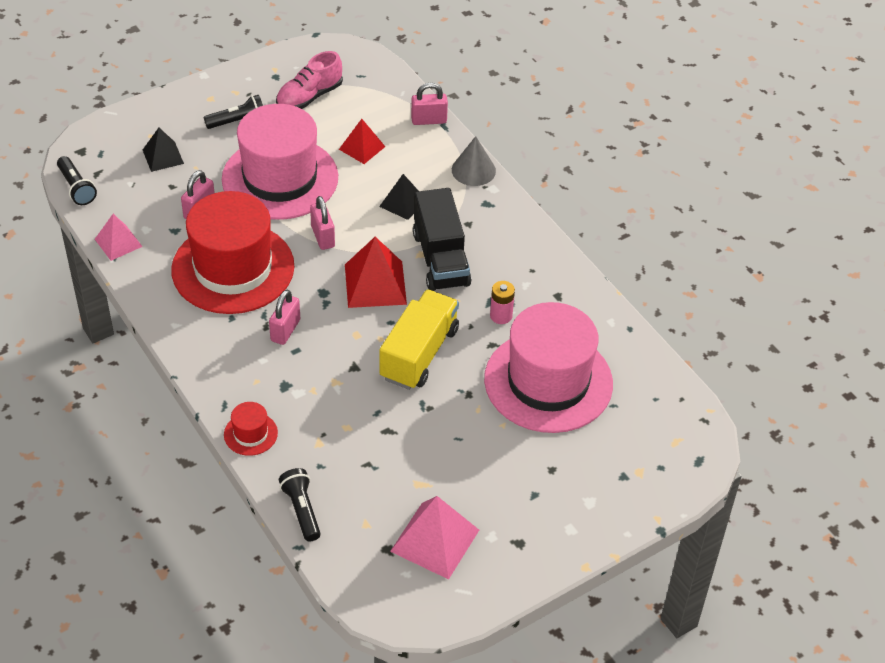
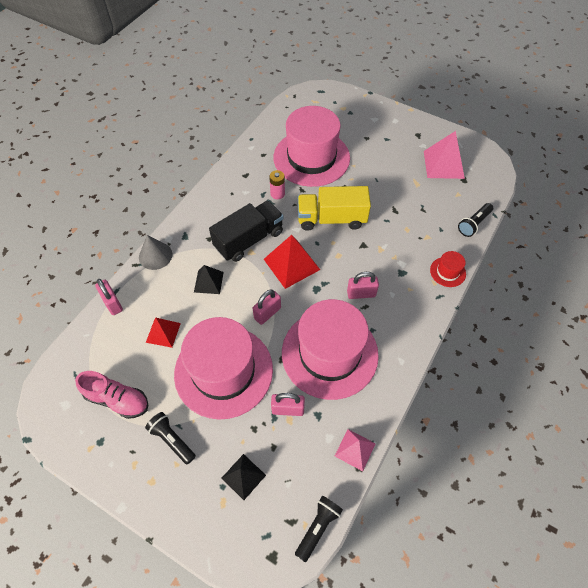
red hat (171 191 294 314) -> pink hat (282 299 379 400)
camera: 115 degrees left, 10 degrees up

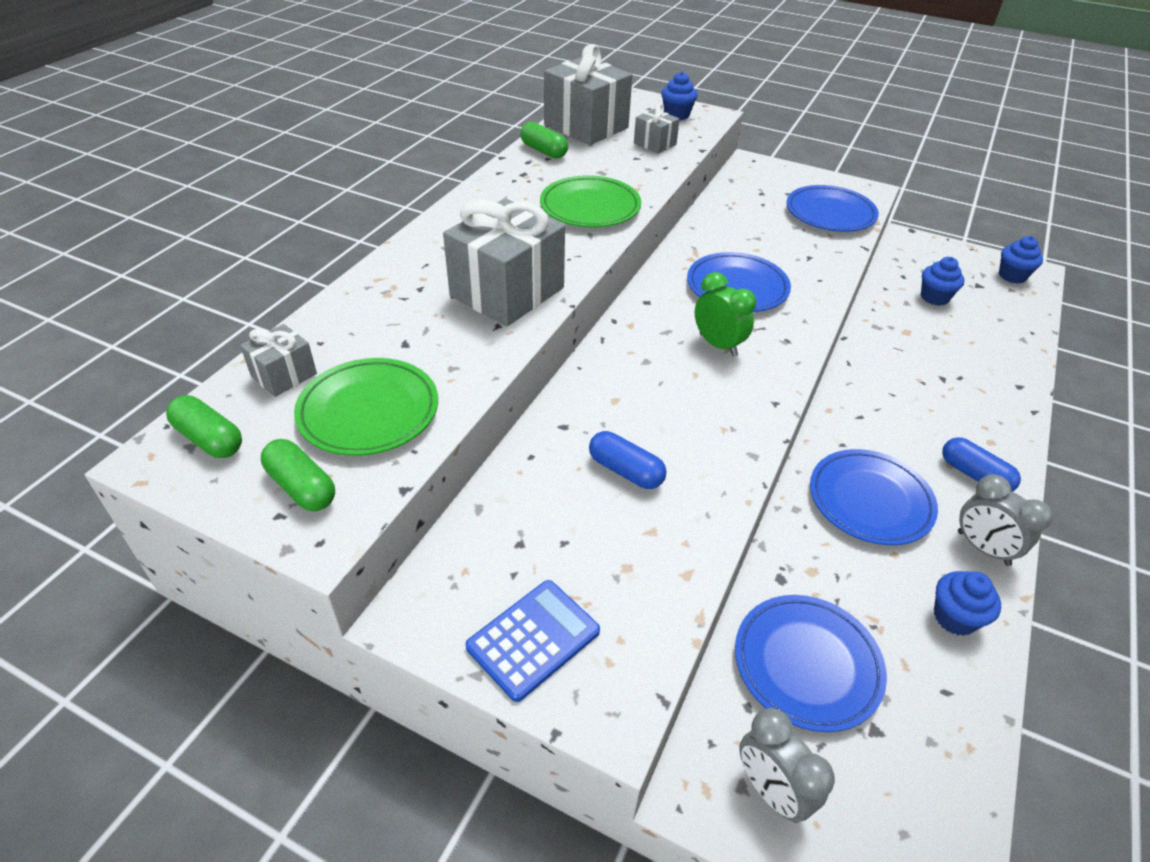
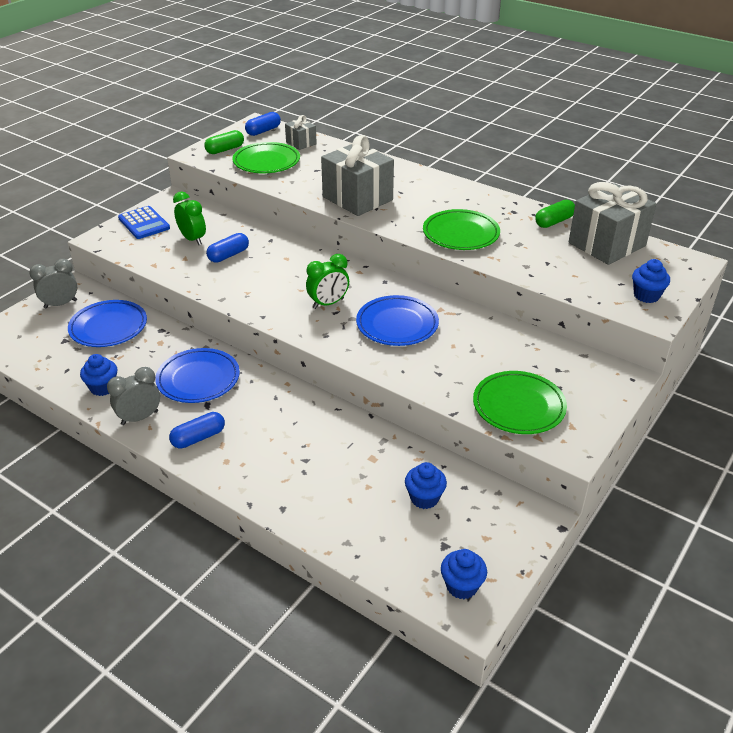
grey gift (634 104 680 154) -> none
blue plate (786 185 879 232) -> green plate (473 371 567 434)
green capsule (166 395 242 458) -> blue capsule (245 112 281 136)
none -> green clock (173 192 206 245)
camera: 100 degrees right, 5 degrees down

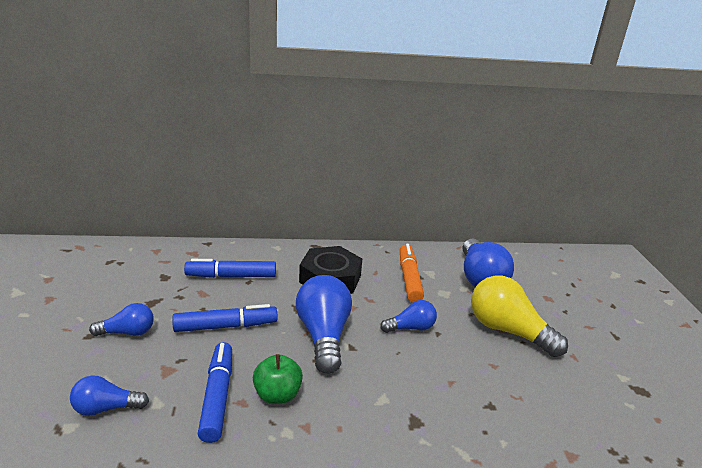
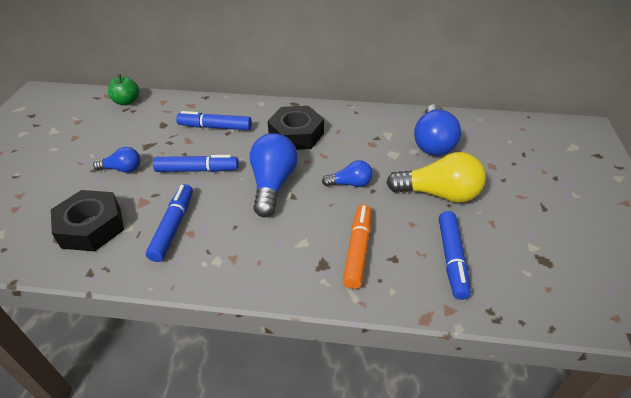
orange marker (400 244 424 303) -> orange marker (343 204 371 289), shifted
yellow light bulb (471 275 568 357) -> yellow light bulb (386 152 486 203), 135 degrees clockwise
green apple (253 354 303 404) -> green apple (108 74 139 105), shifted
blue light bulb (70 375 149 416) -> black nut (51 190 124 251)
none -> blue marker (439 211 471 300)
camera: 15 degrees right, 15 degrees up

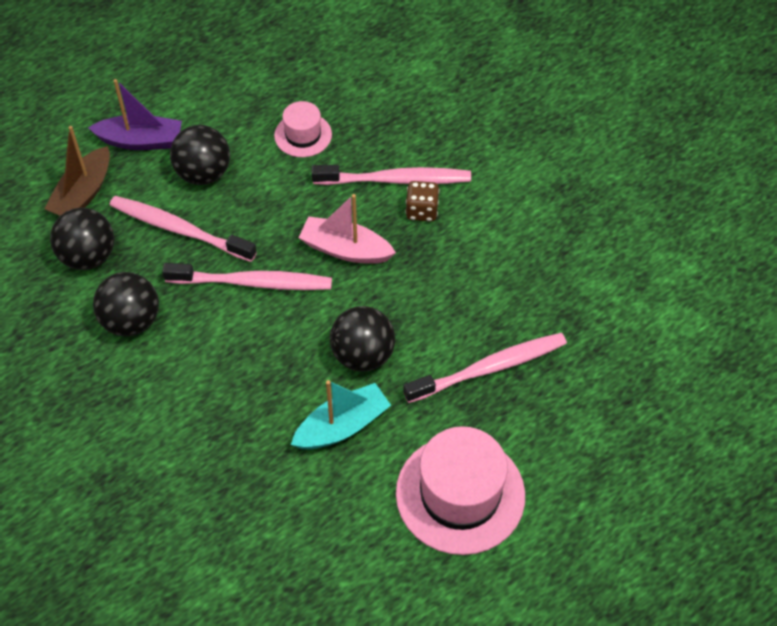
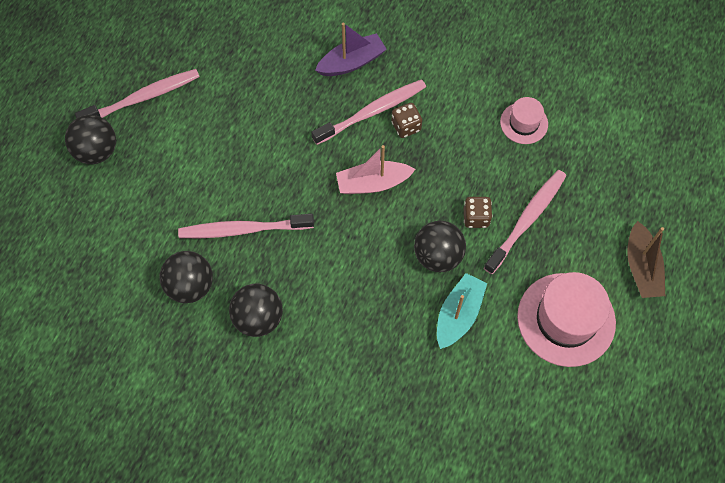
purple boat (88 79 182 150) -> purple boat (315 23 387 76), shifted
pink hat (274 101 332 157) -> pink hat (500 97 548 144), shifted
black ball (170 125 230 185) -> black ball (65 115 116 164), shifted
brown boat (44 126 110 216) -> brown boat (627 221 665 298), shifted
pink toothbrush (162 263 332 290) -> pink toothbrush (75 69 200 118), shifted
none -> brown dice (464 197 492 228)
camera: 30 degrees left, 10 degrees up

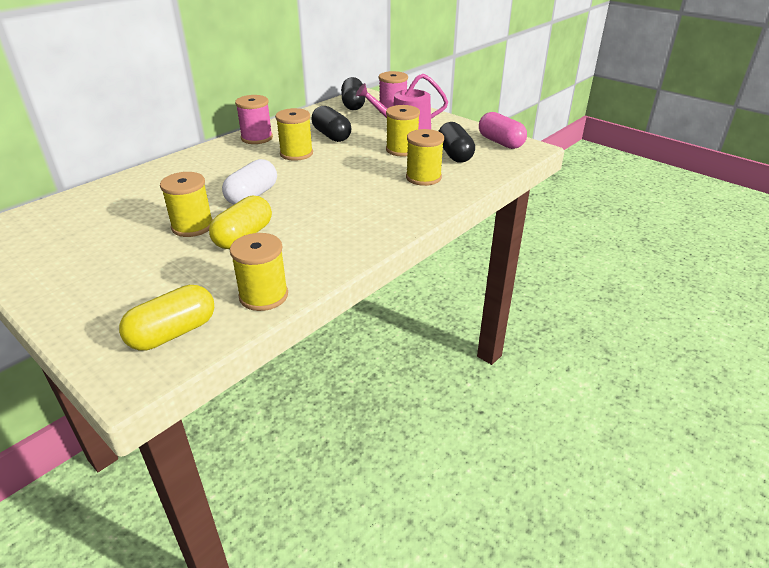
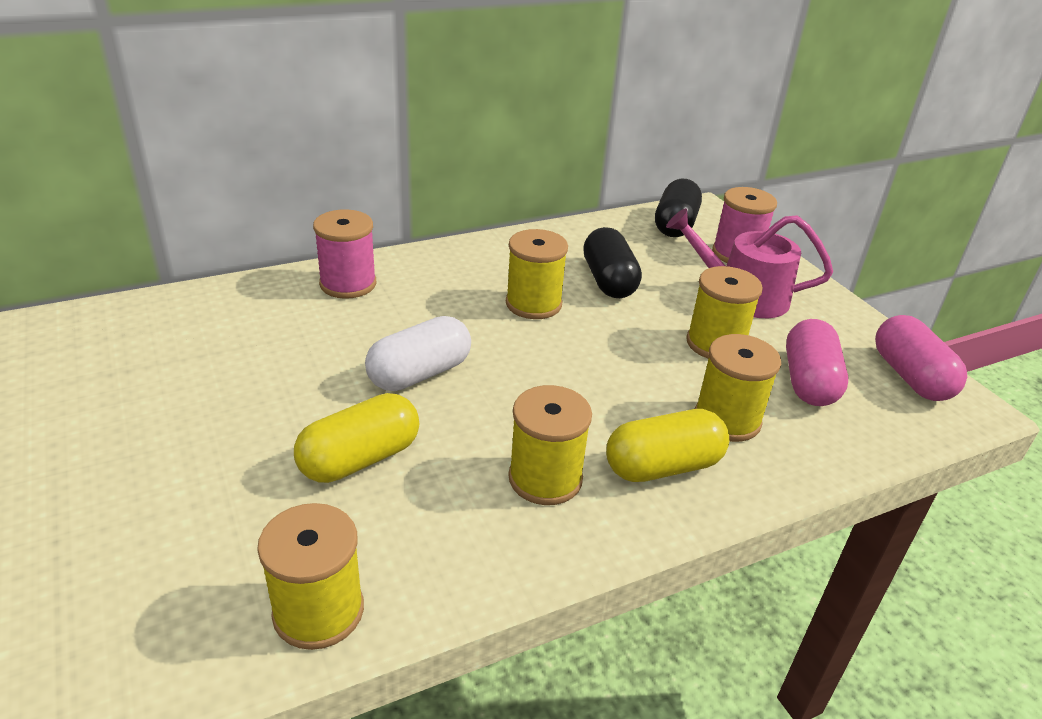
pink spool (235 95 273 144) -> pink spool (313 209 376 299), shifted
black capsule (438 122 475 163) -> pink capsule (786 319 848 406)
yellow spool (160 172 213 237) -> yellow spool (508 385 592 505), shifted
yellow capsule (119 285 214 351) -> yellow capsule (606 409 729 482), shifted
camera: 20 degrees right, 0 degrees up

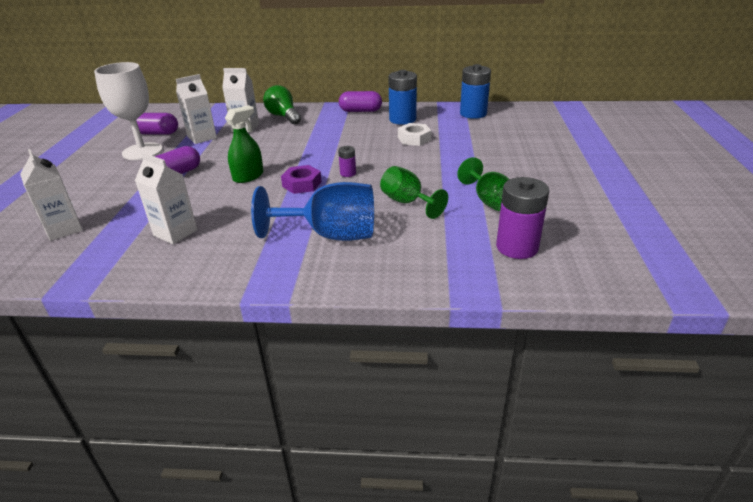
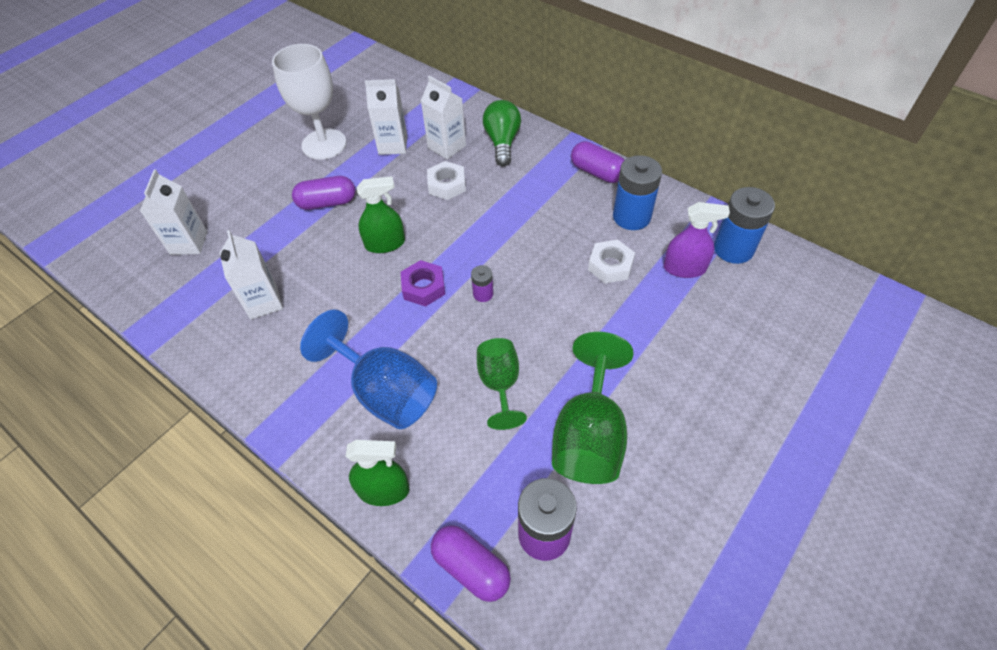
purple capsule (136 113 178 135) -> purple capsule (431 525 511 602), shifted
green goblet (457 157 509 211) -> green goblet (552 332 634 484), x1.58
none -> white nut (427 161 466 200)
none -> purple spray bottle (663 202 730 278)
none -> green spray bottle (346 440 410 506)
camera: 35 degrees right, 20 degrees up

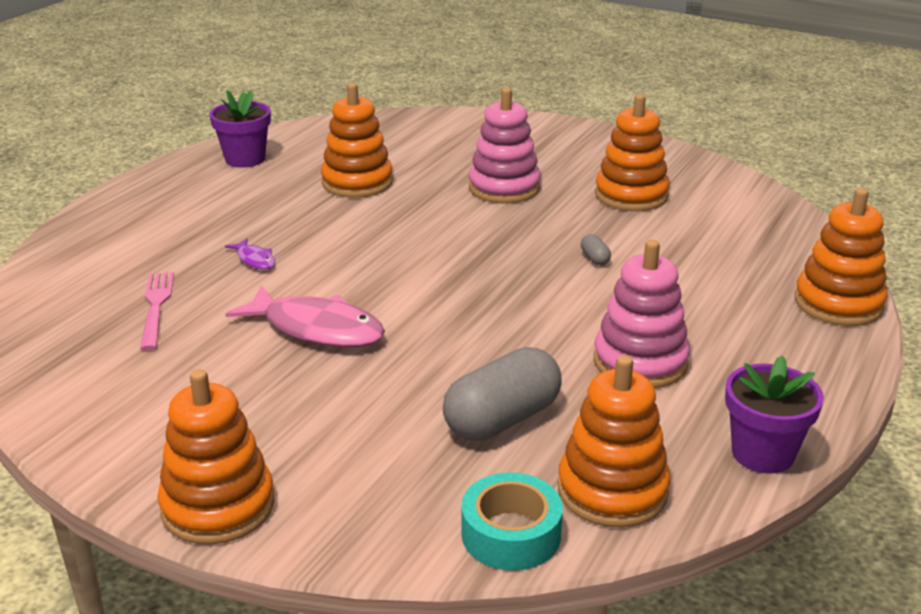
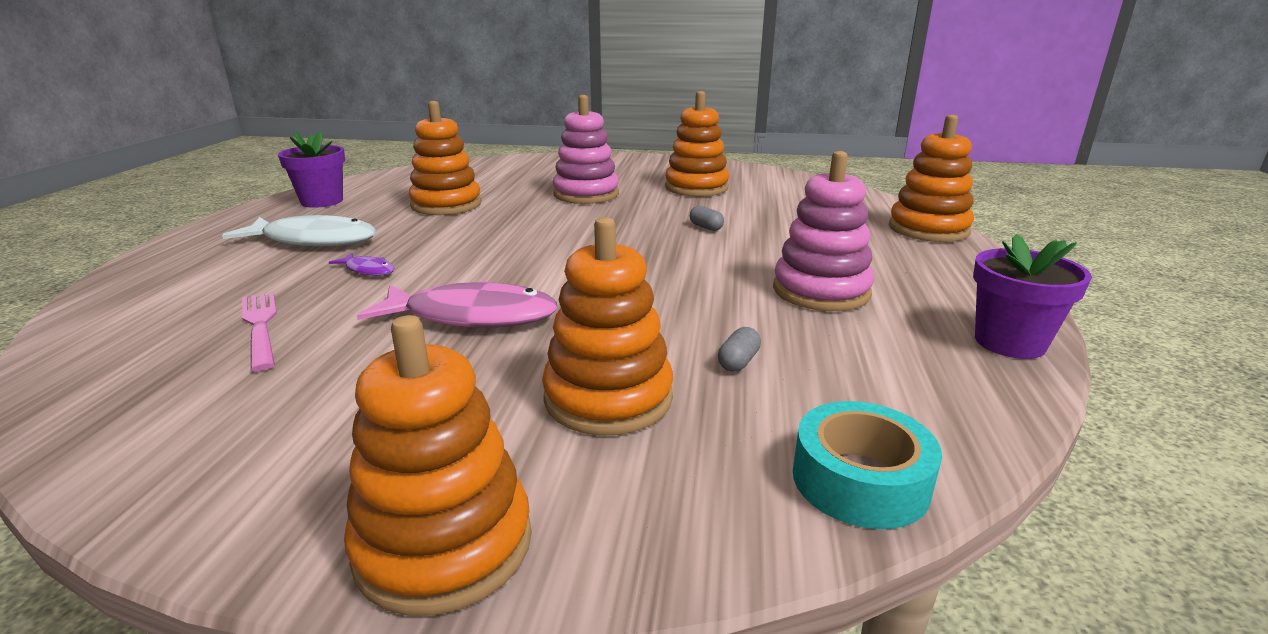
grey capsule (443 347 561 441) -> grey capsule (718 327 761 372), x0.40
orange stacking toy (558 355 670 528) -> orange stacking toy (542 217 673 436), shifted
none -> white fish (222 215 377 247)
camera: 20 degrees left, 5 degrees down

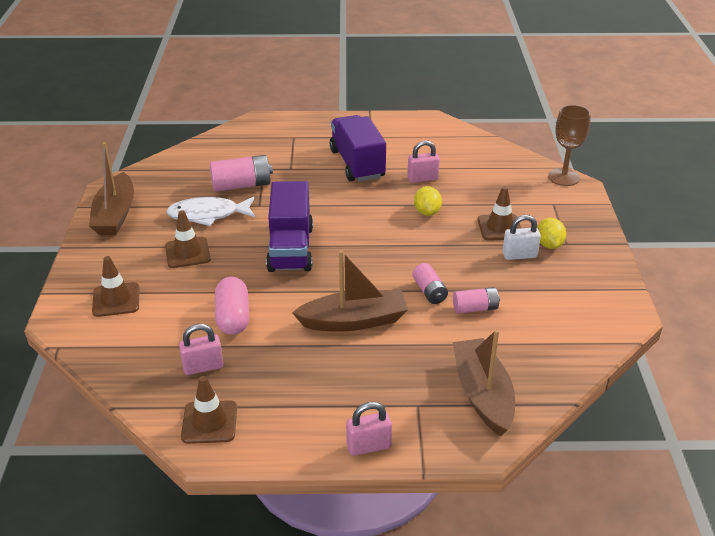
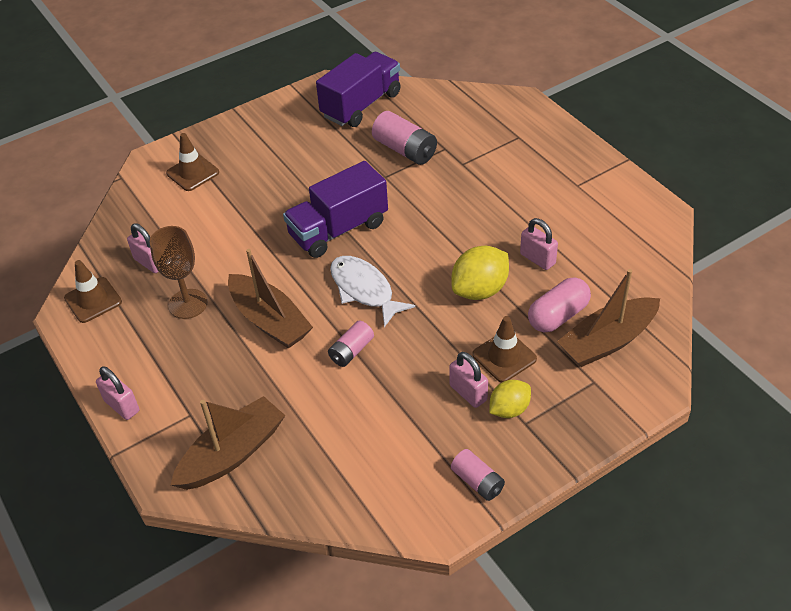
brown goblet (548 105 591 186) -> brown goblet (150 226 207 319), shifted
purple truck (330 115 386 182) -> purple truck (316 52 401 127), shifted
brown boat (89 142 134 235) -> brown boat (557 269 660 367), shifted
yellow lemon (414 186 442 216) -> yellow lemon (451 245 509 300), x1.56
white fish (166 197 255 226) -> white fish (330 256 415 327), shifted
brown traffic cone (165 210 211 268) -> none
white padlock (502 215 541 260) -> pink padlock (449 352 488 408)
pink capsule (215 277 249 335) -> pink capsule (528 277 591 332), shifted
pink battery (453 287 500 314) -> pink battery (451 449 505 501), shifted
camera: 60 degrees right, 10 degrees up

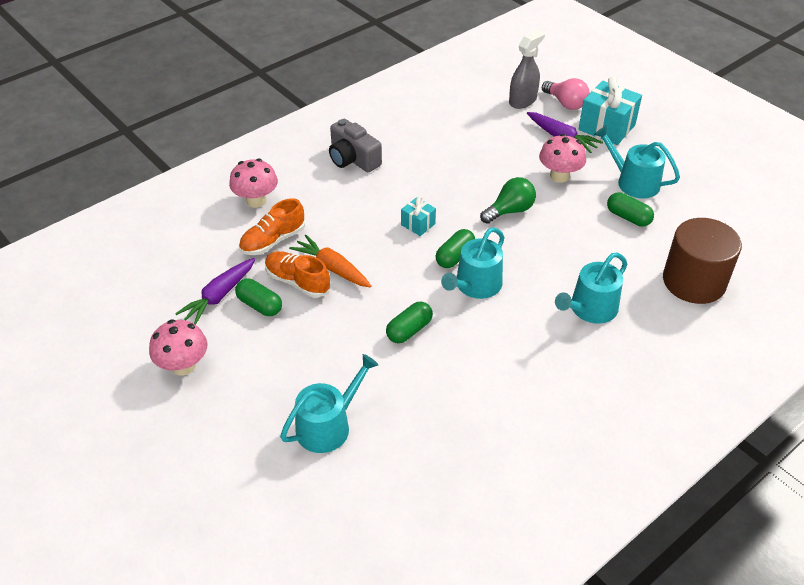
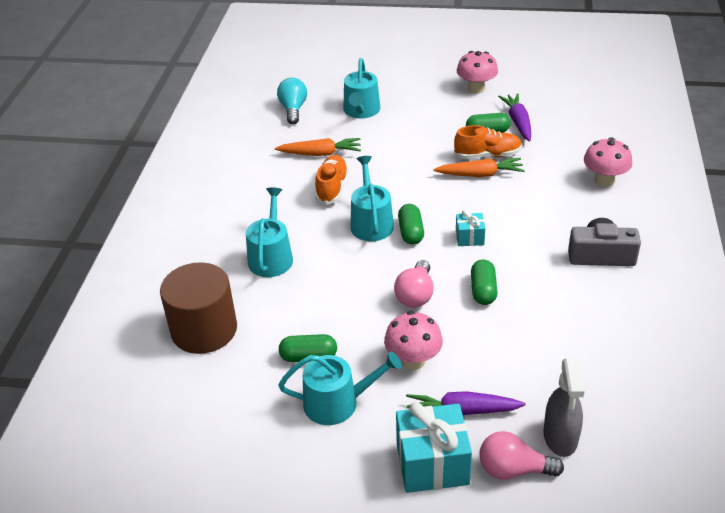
green light bulb (480 177 536 224) -> pink light bulb (394 260 434 308)
orange shoe (239 198 305 255) -> orange shoe (315 155 349 205), shifted
green capsule (386 302 433 343) -> green capsule (471 259 498 305), shifted
none -> turquoise light bulb (277 78 307 124)
none -> orange carrot (275 138 361 156)
camera: 140 degrees right, 5 degrees down

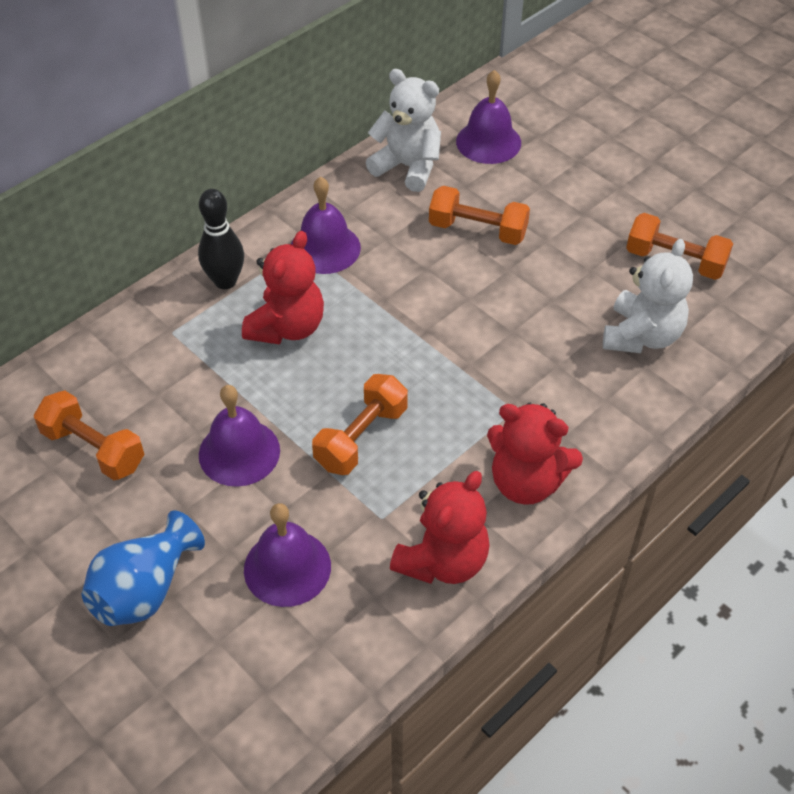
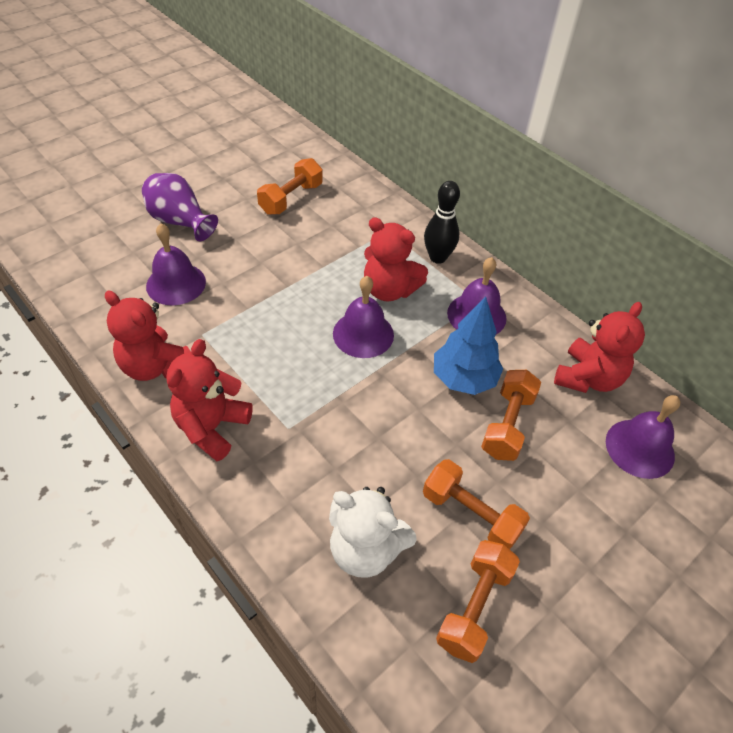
white teddy bear (366 69 441 192) -> red teddy bear (554 302 645 393)
orange dumbbell (312 374 408 475) -> orange dumbbell (423 459 530 549), shifted
purple bell (199 385 280 487) -> purple bell (333 276 394 358), shifted
blue vase (82 510 205 626) -> purple vase (142 173 218 241)
none -> blue tree (434 297 503 395)
camera: 90 degrees right, 0 degrees up

